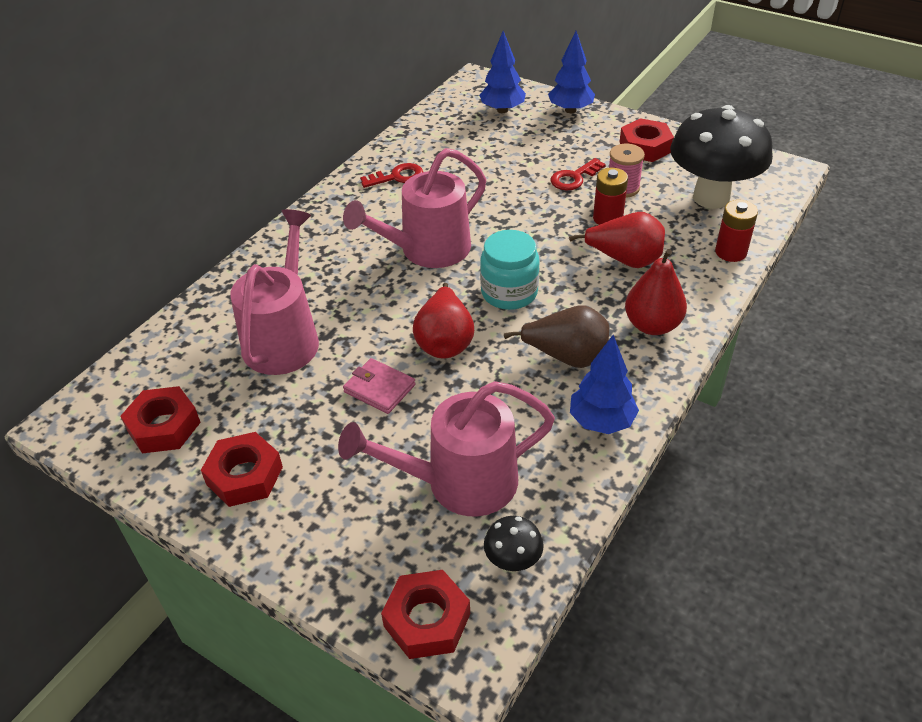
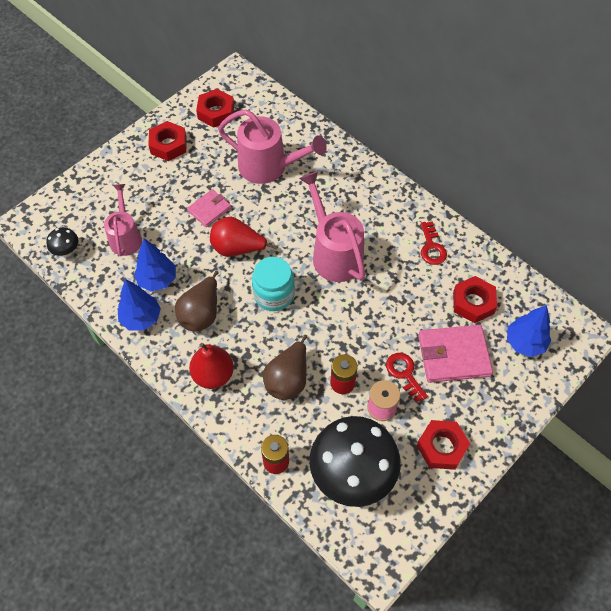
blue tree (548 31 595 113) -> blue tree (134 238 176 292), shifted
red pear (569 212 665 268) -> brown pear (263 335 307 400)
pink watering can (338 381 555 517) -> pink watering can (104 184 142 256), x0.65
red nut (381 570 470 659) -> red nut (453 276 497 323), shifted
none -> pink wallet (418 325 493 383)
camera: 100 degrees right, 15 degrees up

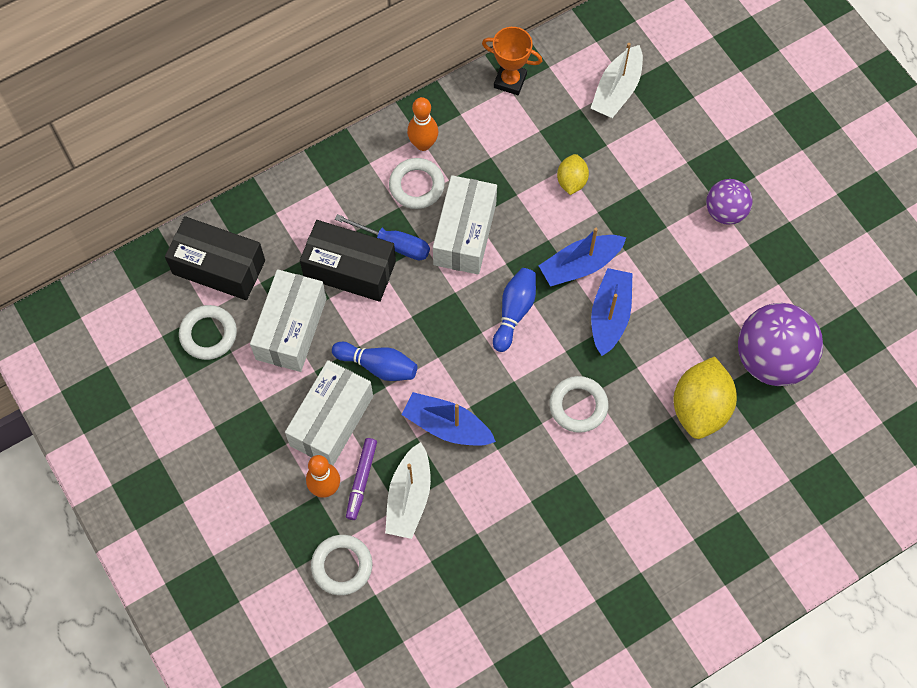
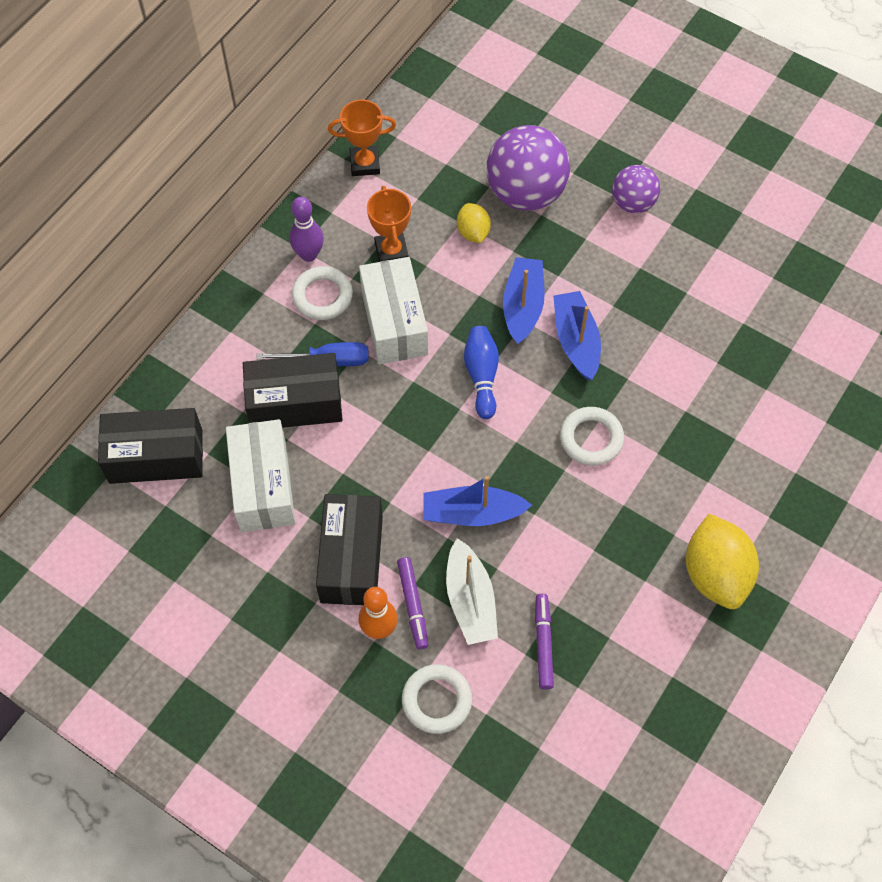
white boat (591 43 643 118) -> none
orange bowling pin (407 97 438 151) -> purple bowling pin (289 197 324 262)
blue boat (539 228 627 286) -> blue boat (503 257 545 344), 150 degrees clockwise
purple ball (738 303 823 386) -> purple ball (487 125 570 211), shifted
white ring (179 305 237 360) -> none
blue bowling pin (332 342 417 381) -> none
yellow lemon (674 356 737 439) -> yellow lemon (686 514 759 609), shifted
white box (285 360 373 466) -> black box (316 494 383 605)
none -> orange trophy (367 186 411 262)
none -> purple marker (535 594 554 690)
camera: 25 degrees left, 5 degrees down

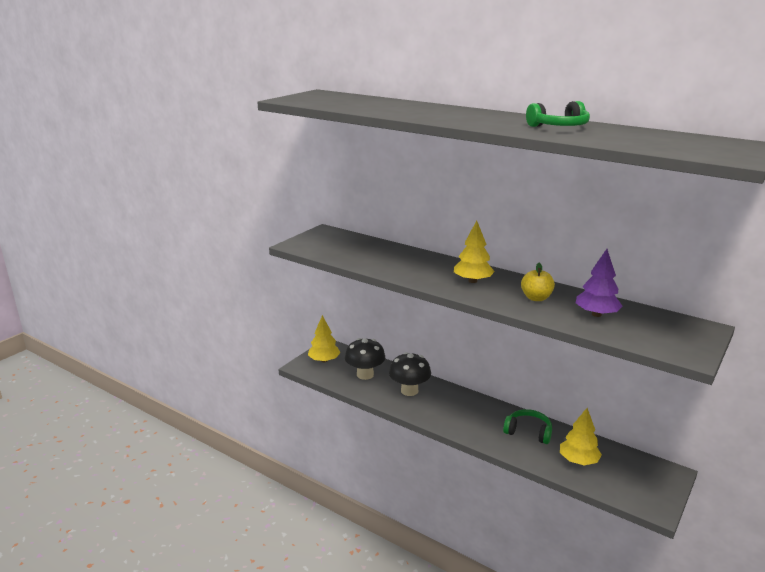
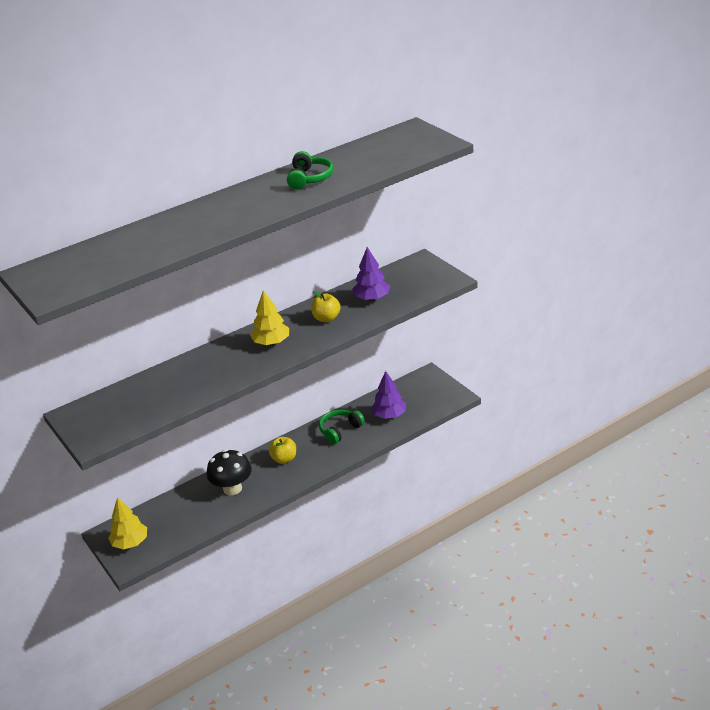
black mushroom (345 338 385 380) -> none
yellow tree (560 408 602 466) -> purple tree (371 371 406 419)
none -> yellow apple (269 437 296 464)
camera: 65 degrees left, 10 degrees up

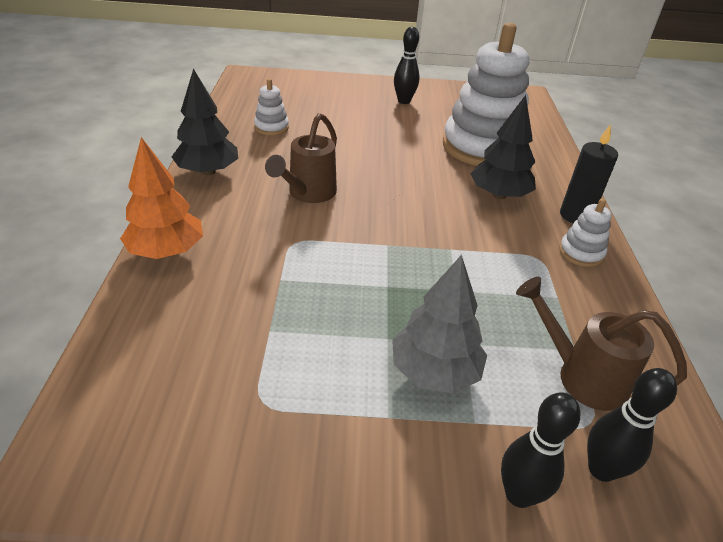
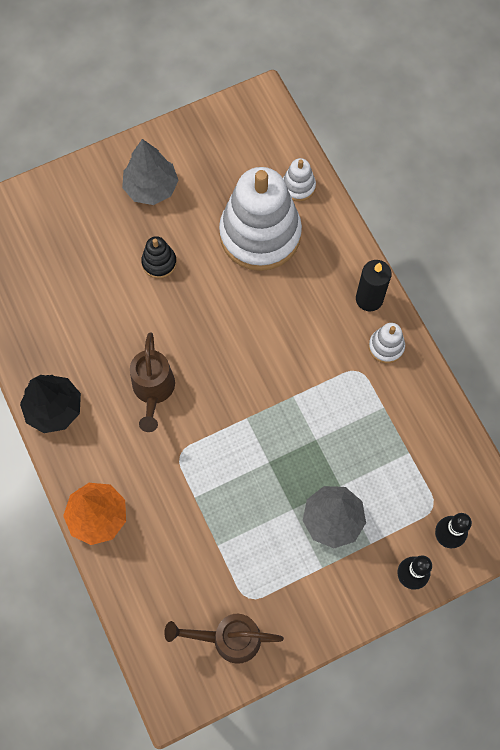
black bowling pin (394 27 420 104) -> grey tree (122 139 179 205)
white stacking toy (254 79 289 135) -> white stacking toy (283 158 316 201), shifted
black tree (470 95 536 199) -> none
brown watering can (516 277 687 411) -> brown watering can (164 614 284 664), shifted
none -> black stacking toy (141 236 177 278)
camera: 25 degrees left, 30 degrees up

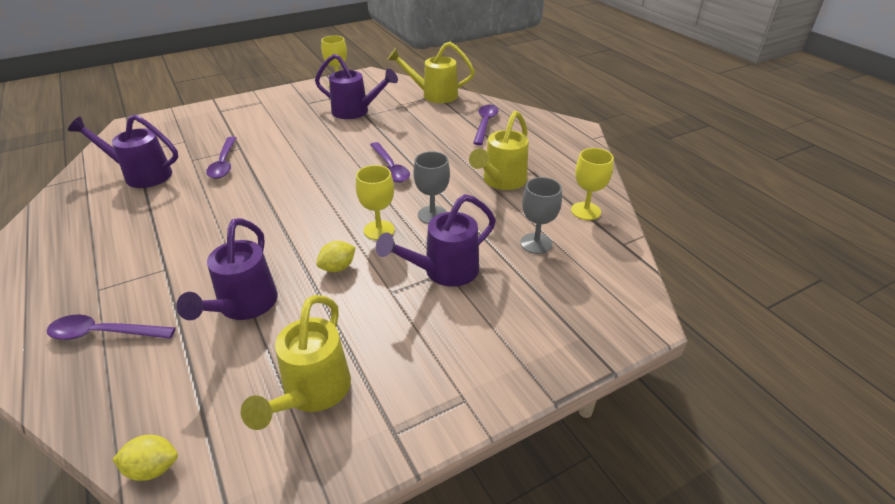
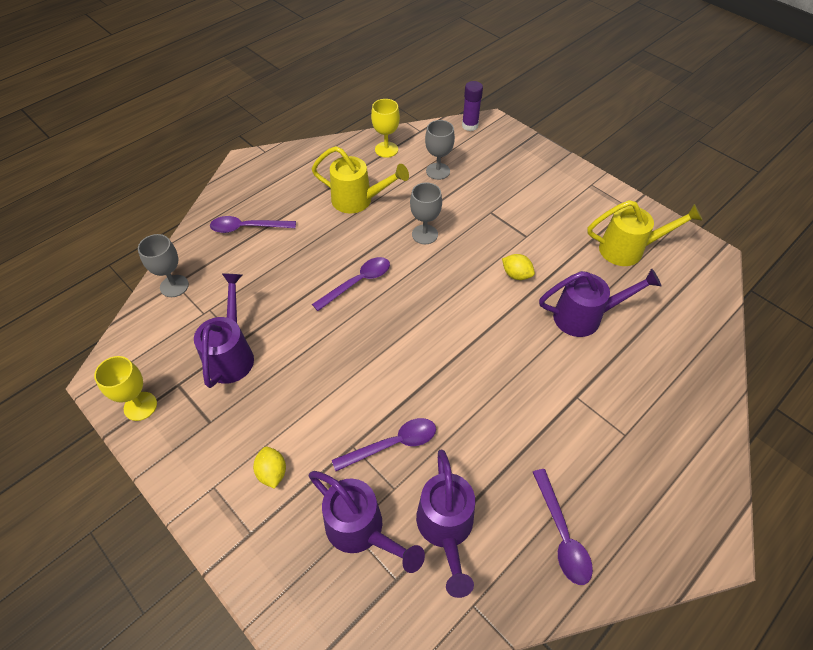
yellow watering can (387 42 475 103) -> grey goblet (138 234 189 297)
yellow goblet (356 165 395 240) -> none
purple watering can (376 194 496 287) -> purple watering can (309 471 425 573), shifted
purple spoon (47 315 176 340) -> purple spoon (533 469 593 585), shifted
yellow lemon (112 435 178 481) -> yellow lemon (253 447 286 489), shifted
none -> purple glue stick (462 81 483 131)
camera: 105 degrees left, 15 degrees up

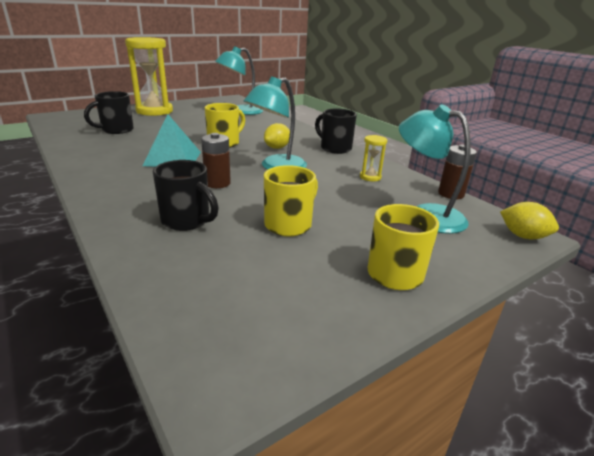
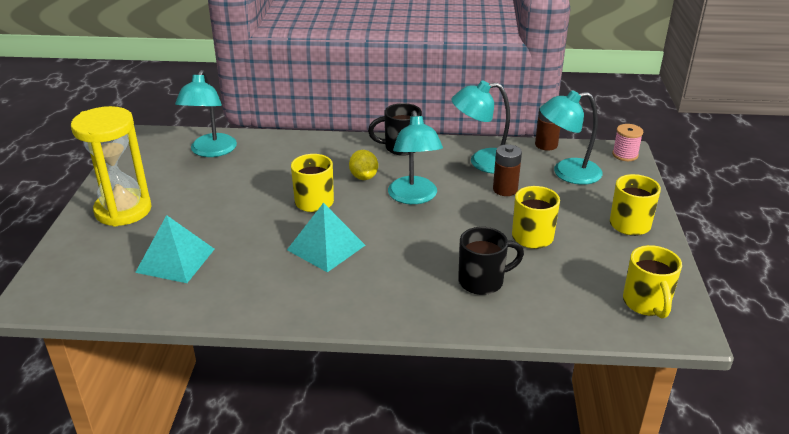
black mug (84 91 134 134) -> turquoise pyramid (135 215 214 283)
brown battery (201 133 231 188) -> brown battery (493 144 522 196), shifted
yellow hourglass (360 135 387 181) -> turquoise lamp (451 81 510 174)
yellow lemon (500 202 559 239) -> pink spool (612 124 643 161)
none -> yellow mug (623 245 682 318)
camera: 50 degrees left, 5 degrees up

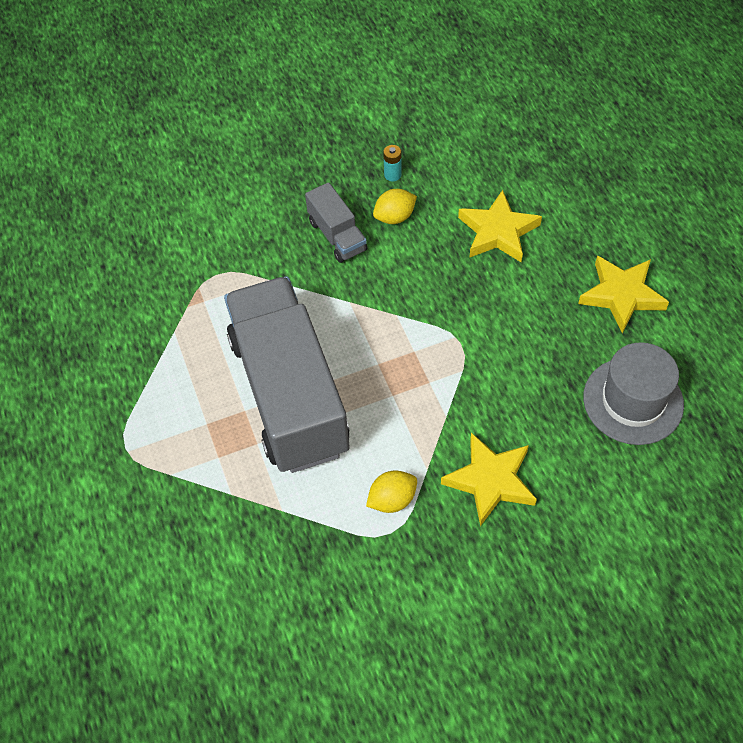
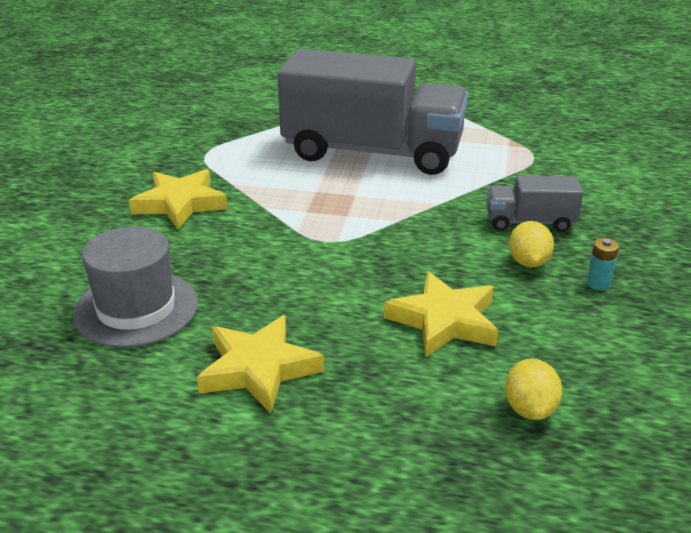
yellow lemon (366 471 417 513) -> yellow lemon (505 358 562 420), shifted
camera: 120 degrees right, 25 degrees down

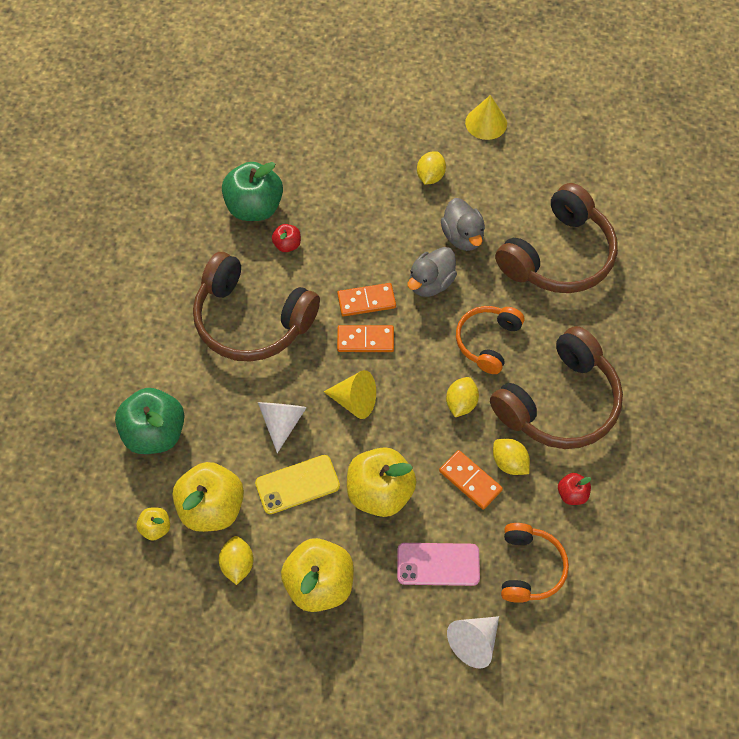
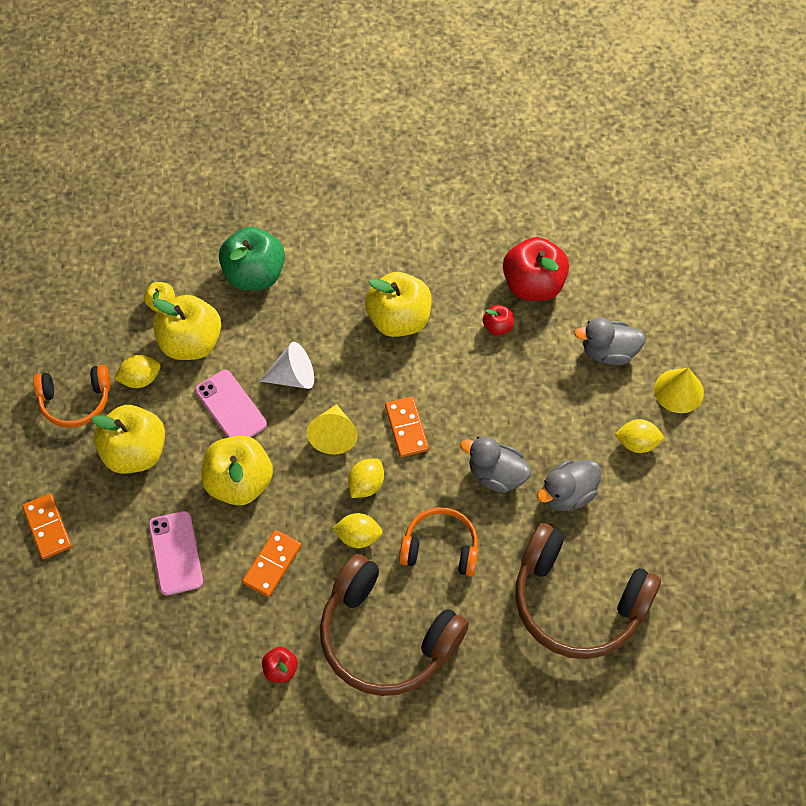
yellow cone (465 95 507 140) -> yellow cone (654 368 704 413), shifted
green apple (222 162 283 221) -> red apple (503 237 569 301)
brown headphones (193 252 320 362) -> yellow apple (365 272 432 337)
orange domino (337 283 396 316) -> orange domino (22 493 72 559), shifted
yellow lemon (493 439 530 475) -> yellow lemon (348 458 384 498), shifted
yellow phone (255 455 340 514) -> pink phone (195 370 267 438)
orange headphones (501 523 569 603) -> orange headphones (33 365 111 428), shifted
white cone (447 616 499 669) -> none
none -> grey duck (574 318 646 365)
camera: 75 degrees right, 0 degrees up

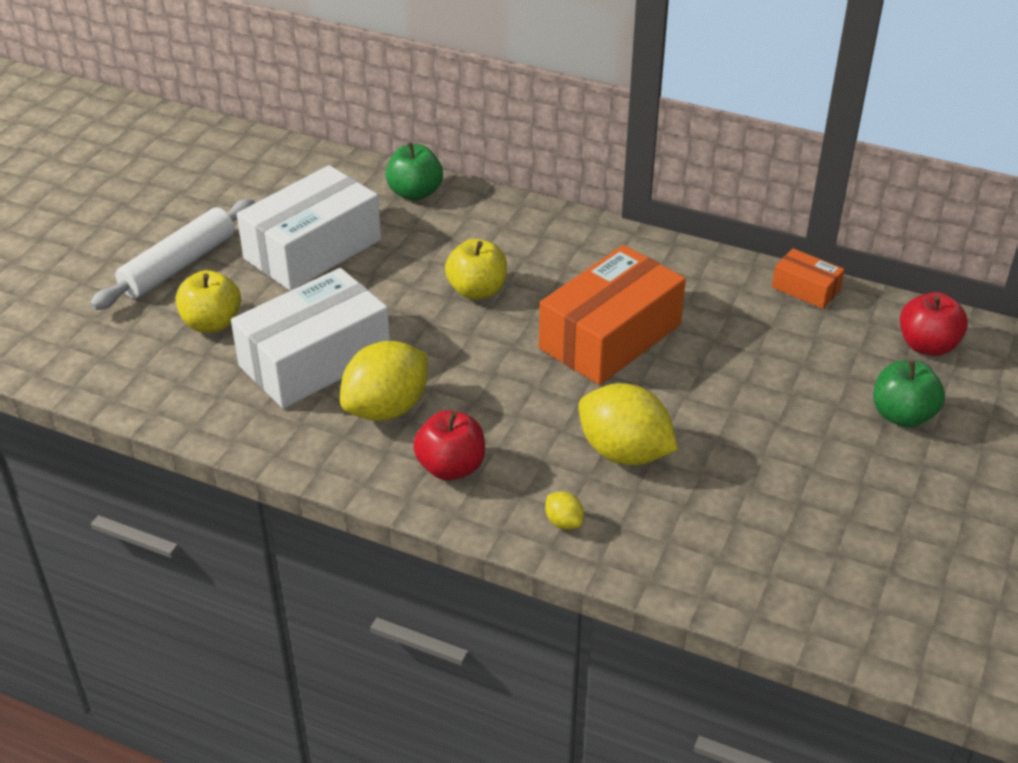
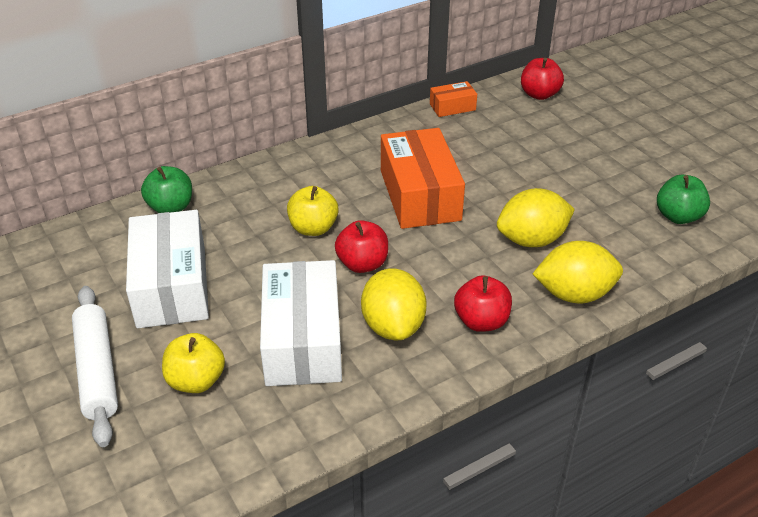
green apple (873 360 945 428) -> green apple (657 175 710 224), shifted
yellow lemon (545 491 584 530) -> yellow lemon (533 241 623 304), x2.32
none -> red apple (335 220 388 273)
camera: 55 degrees left, 0 degrees up

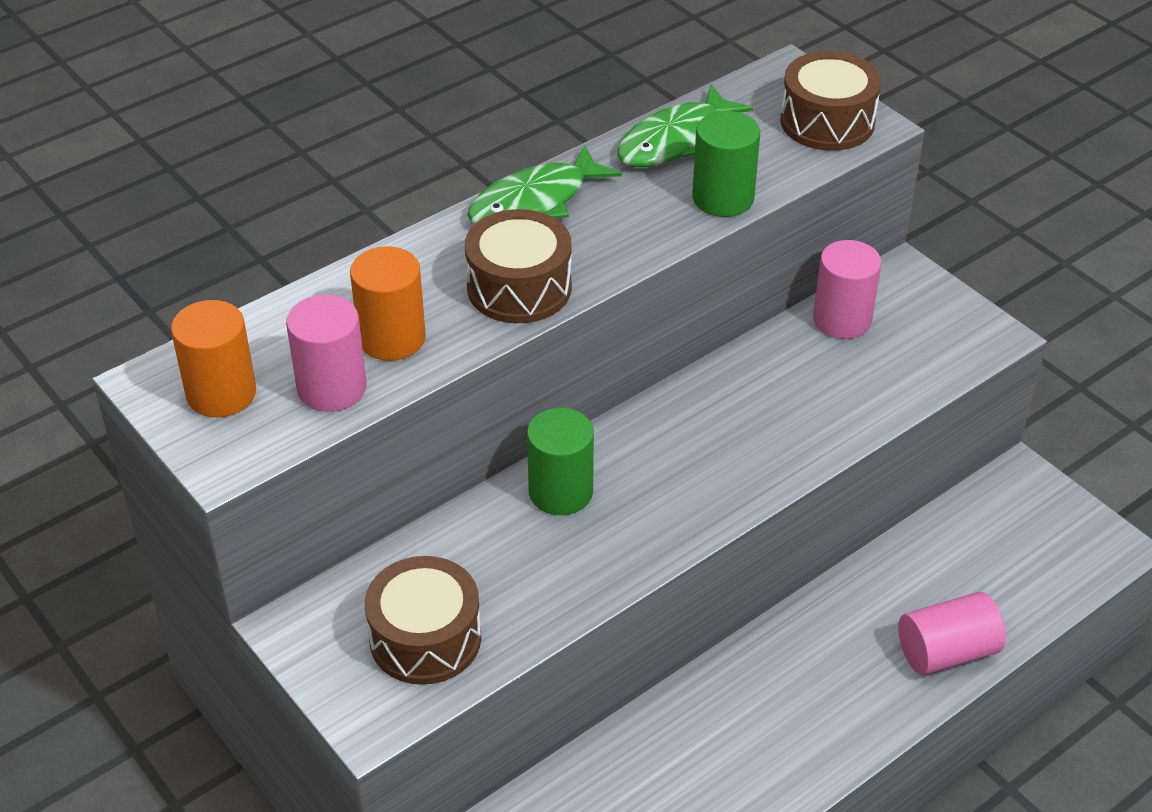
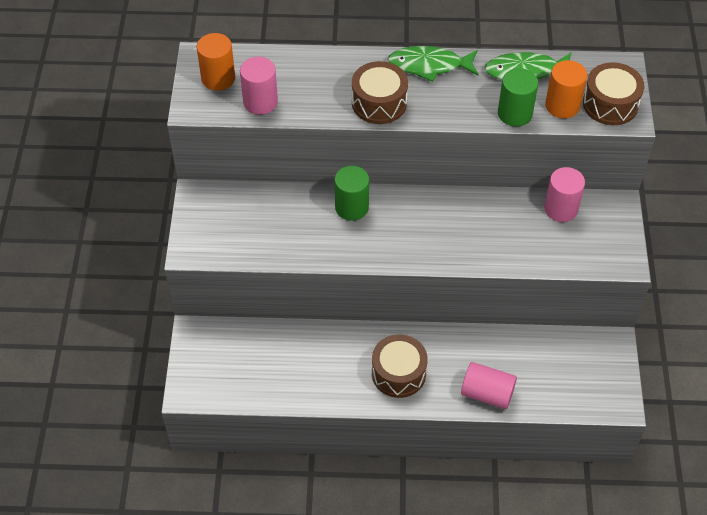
orange cylinder (350 246 426 361) -> orange cylinder (545 60 587 119), shifted
brown drum (365 556 481 685) -> brown drum (372 334 428 398), shifted
camera: 40 degrees right, 10 degrees up

